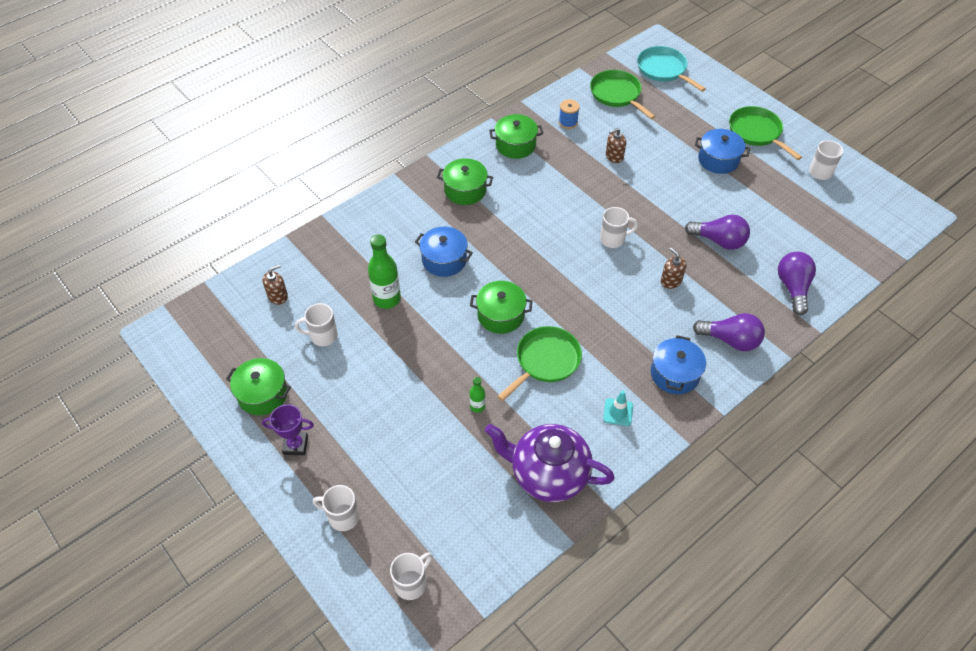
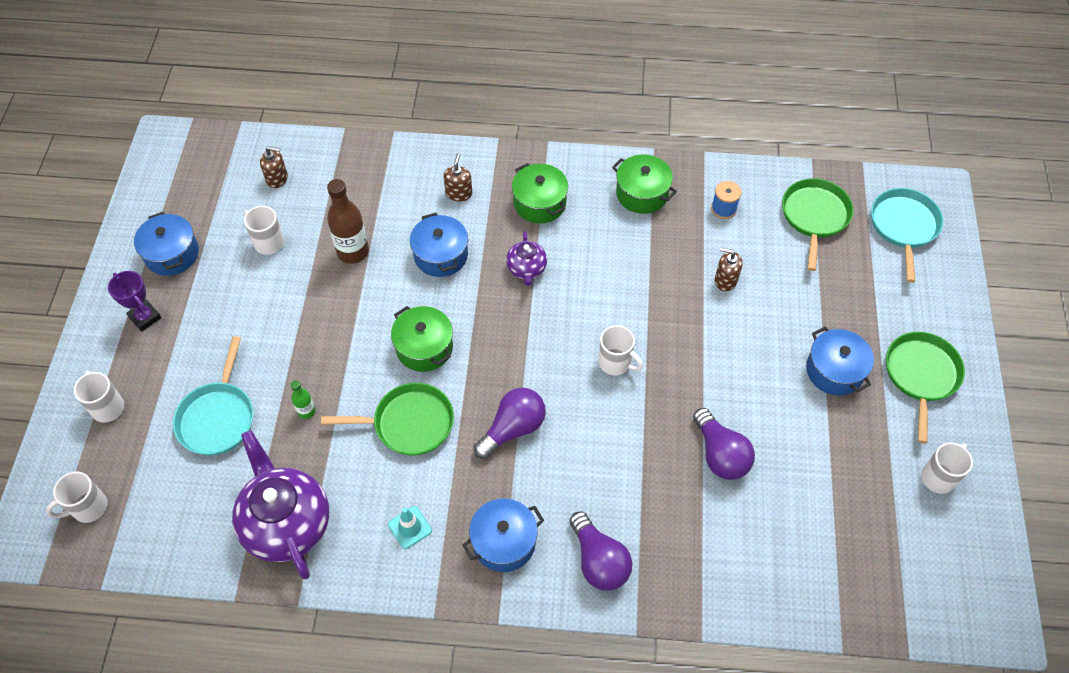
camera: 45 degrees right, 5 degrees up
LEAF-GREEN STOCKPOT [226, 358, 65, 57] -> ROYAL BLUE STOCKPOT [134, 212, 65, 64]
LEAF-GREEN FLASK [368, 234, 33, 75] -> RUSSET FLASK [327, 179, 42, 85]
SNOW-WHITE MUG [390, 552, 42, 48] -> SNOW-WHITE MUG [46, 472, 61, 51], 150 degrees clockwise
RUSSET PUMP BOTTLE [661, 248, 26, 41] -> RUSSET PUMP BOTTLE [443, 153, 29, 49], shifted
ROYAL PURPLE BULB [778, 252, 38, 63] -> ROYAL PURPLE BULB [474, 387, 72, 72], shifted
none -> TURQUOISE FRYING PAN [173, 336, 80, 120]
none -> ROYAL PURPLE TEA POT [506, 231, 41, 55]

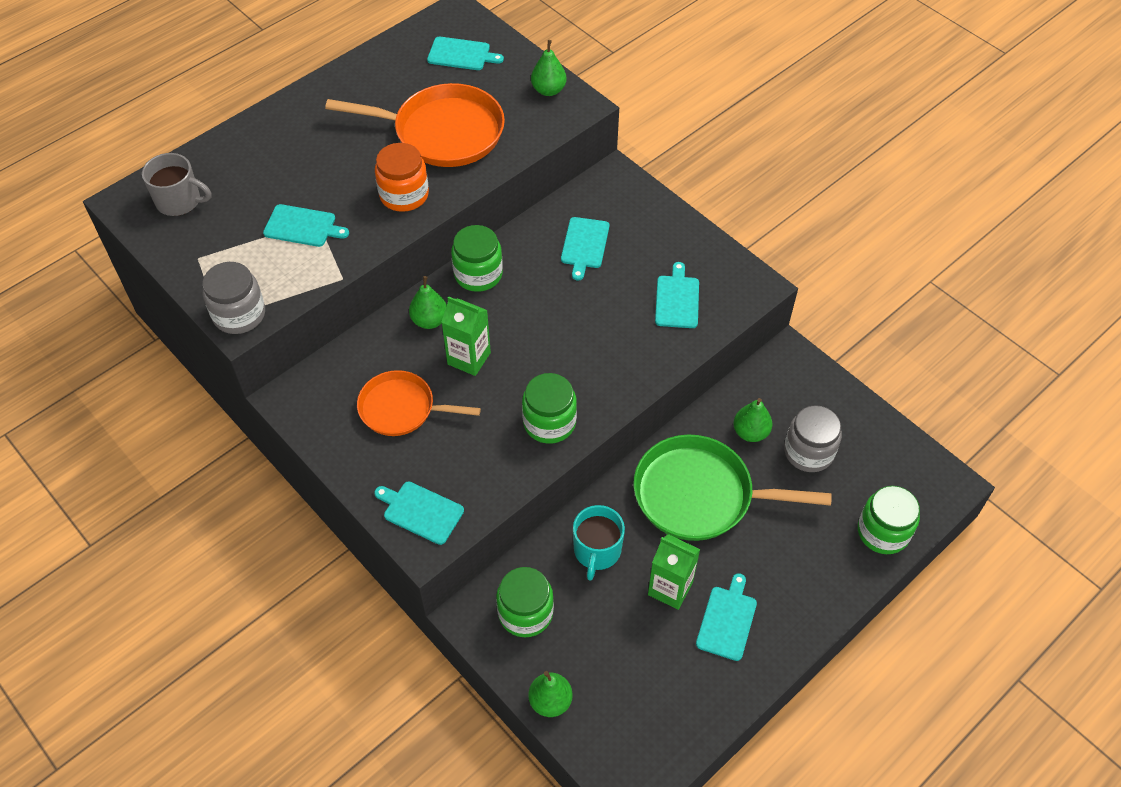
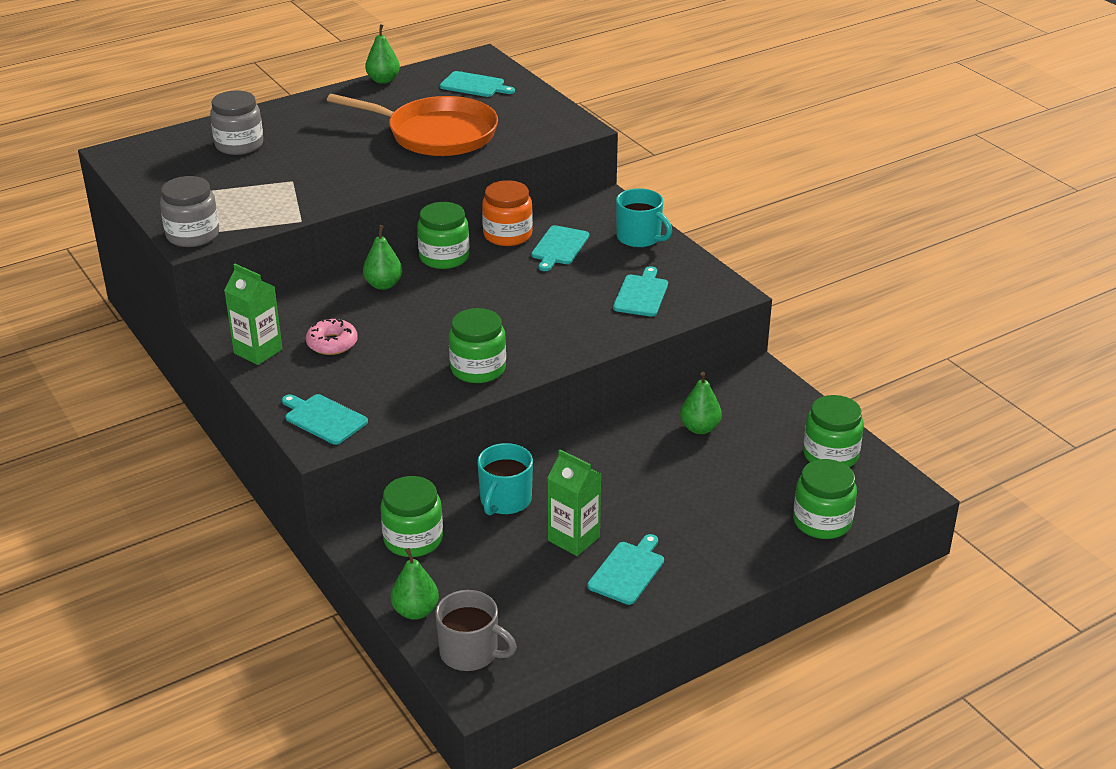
camera: 10 degrees right, 20 degrees down
ASH-GREY MUG [142, 153, 69, 63] -> ASH-GREY MUG [435, 590, 82, 81], shifted
TURQUOISE CUTTING BOARD [263, 204, 86, 43] -> none
ORANGE-COLOURED FRYING PAN [357, 370, 124, 66] -> ROSE-PINK DOUGHNUT [306, 319, 52, 36]
ORANGE-COLOURED JAR [375, 143, 54, 69] -> ORANGE-COLOURED JAR [482, 180, 51, 66], shifted
LEAF-GREEN JUICE CARTON [442, 296, 49, 80] -> LEAF-GREEN JUICE CARTON [224, 264, 58, 101], shifted
LEAF-GREEN TOY PEAR [531, 40, 36, 56] -> LEAF-GREEN TOY PEAR [365, 24, 35, 60], shifted
LEAF-GREEN FRYING PAN [633, 435, 199, 106] -> none
ASH-GREY JAR [784, 405, 58, 67] -> ASH-GREY JAR [210, 91, 53, 64], shifted
none -> TURQUOISE MUG [616, 188, 56, 60]
none -> LEAF-GREEN JAR [803, 395, 61, 72]

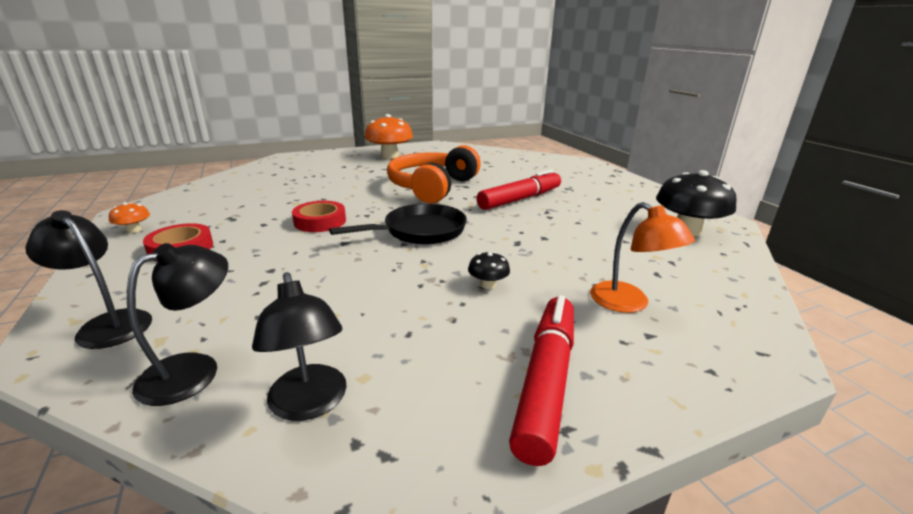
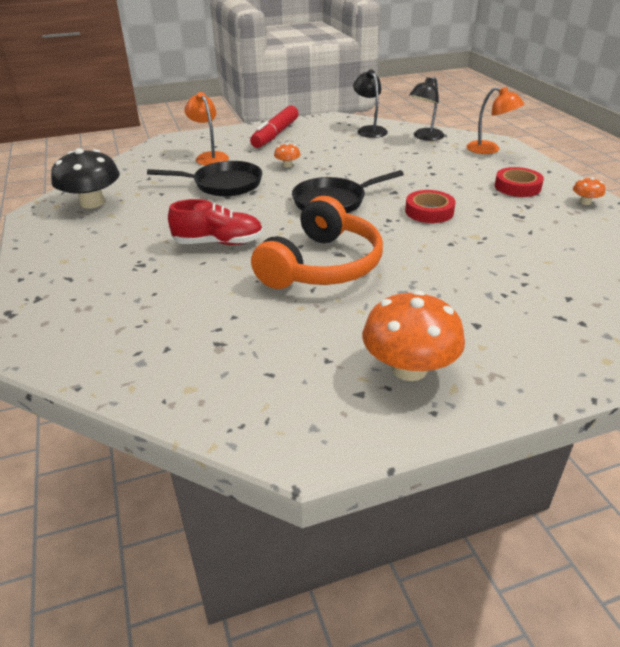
camera: 175 degrees left, 10 degrees up
EBONY LAMP [25, 210, 127, 139] -> ORANGE-COLOURED LAMP [466, 87, 58, 67]
EBONY FUNGUS [468, 252, 42, 37] -> ORANGE-COLOURED FUNGUS [274, 143, 26, 24]
CRIMSON MARKER [477, 169, 84, 41] -> CRIMSON LACE-UP SHOE [168, 199, 95, 46]
none -> EBONY FRYING PAN [147, 161, 115, 36]

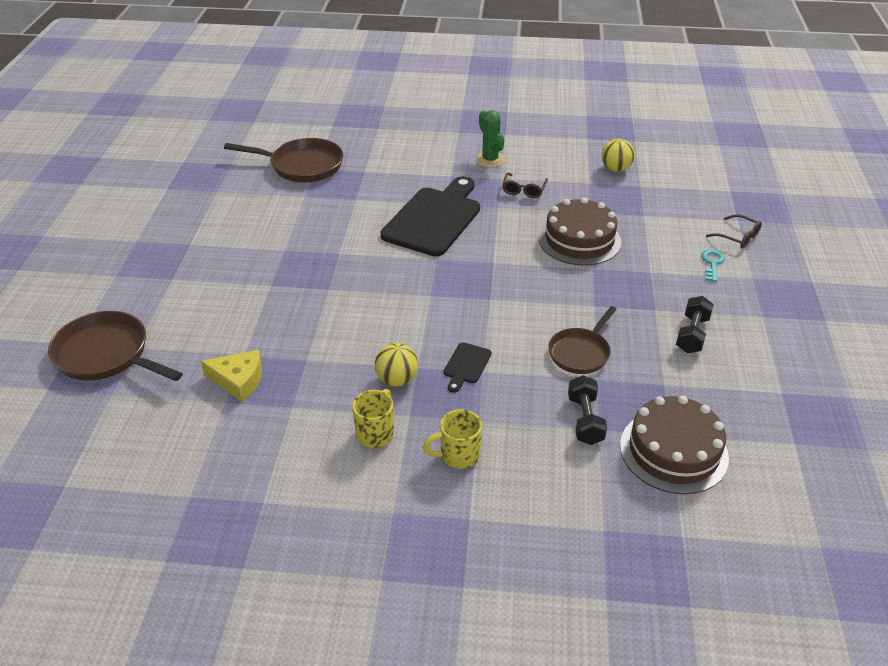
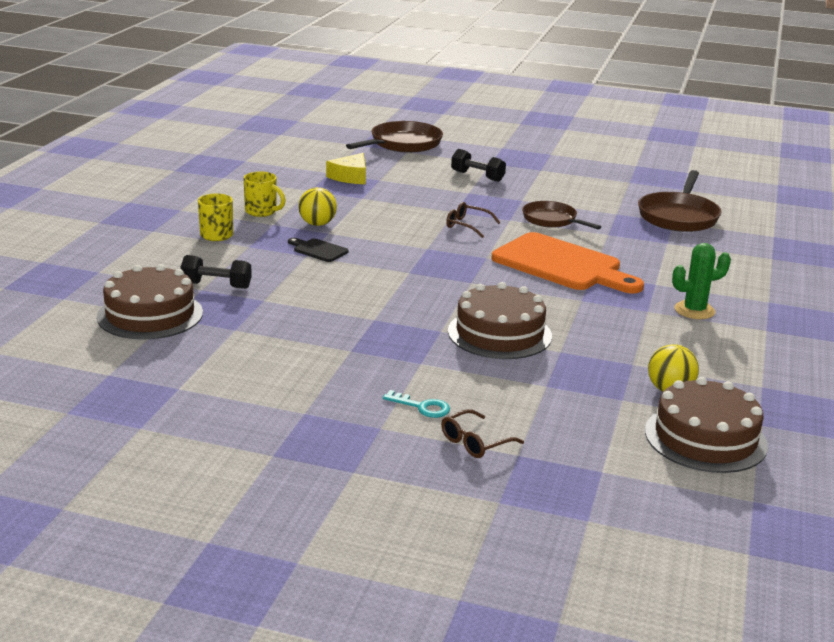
camera: 100 degrees right, 15 degrees down
EBONY CUTTING BOARD [381, 176, 99, 80] -> ORANGE-COLOURED CUTTING BOARD [491, 232, 153, 62]
RUSSET SPECTACLES [502, 173, 46, 25] -> RUSSET SPECTACLES [446, 202, 55, 36], shifted
RUSSET FRYING PAN [548, 306, 69, 68] -> RUSSET FRYING PAN [522, 201, 79, 28], shifted
EBONY FREE WEIGHT [676, 296, 38, 57] -> EBONY FREE WEIGHT [451, 149, 55, 33], shifted
none -> RUSSET GATEAU [645, 377, 123, 96]

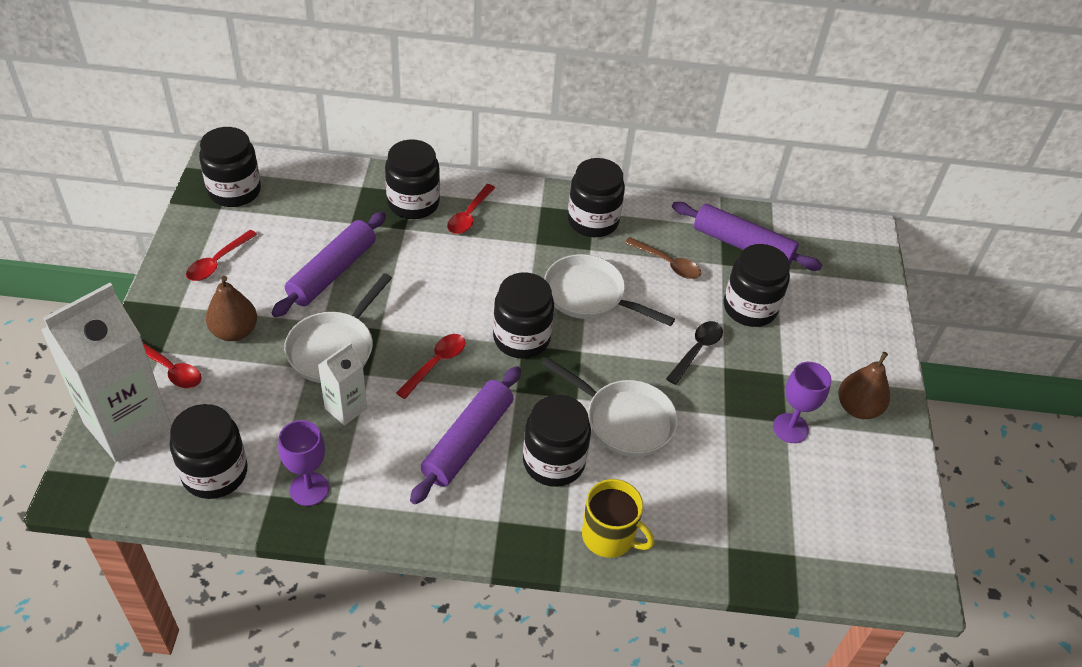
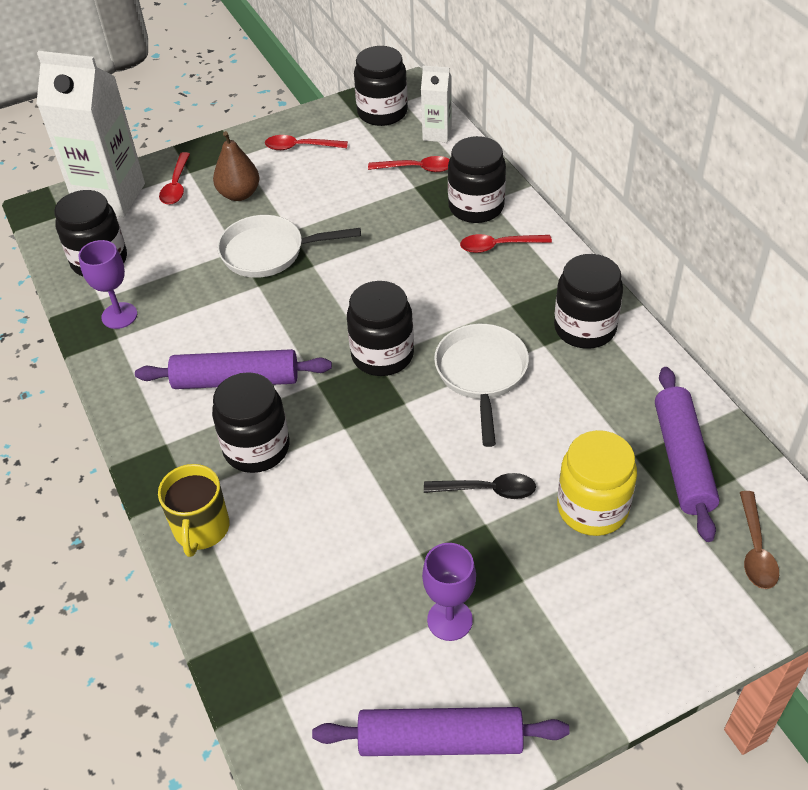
camera: 65 degrees right, 0 degrees up
ROYAL PURPLE ROLLING PIN [272, 212, 114, 105] -> ROYAL PURPLE ROLLING PIN [312, 707, 257, 49], shifted
SNOW-WHITE JUICE CARTON [318, 342, 49, 84] -> SNOW-WHITE JUICE CARTON [421, 66, 31, 77], shifted
CRIMSON TABLESPOON [396, 334, 69, 65] -> CRIMSON TABLESPOON [368, 156, 82, 16], shifted
SNOW-WHITE FRYING PAN [542, 357, 136, 100] -> none
RUSSET TABLESPOON [625, 237, 76, 42] -> RUSSET TABLESPOON [740, 491, 39, 98], shifted
EBONY JAR [724, 244, 66, 83] -> YELLOW JAR [557, 430, 80, 106]
RUSSET TOY PEAR [839, 352, 51, 67] -> none

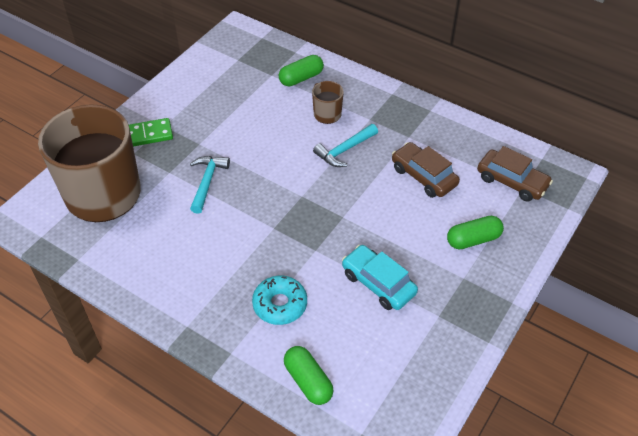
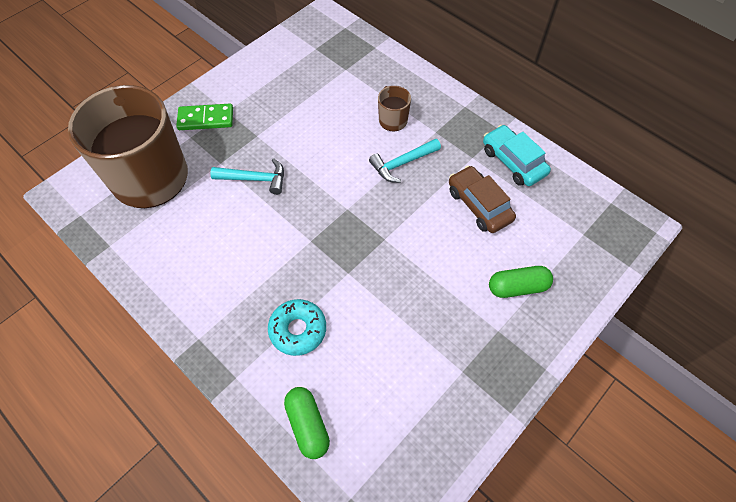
camera: 10 degrees right, 10 degrees up
TURQUOISE CLAW HAMMER [190, 156, 40, 58] -> TURQUOISE CLAW HAMMER [210, 158, 74, 37], 75 degrees clockwise
LEAF-GREEN PILL [279, 55, 45, 32] -> none
TURQUOISE AUTOMOBILE [342, 245, 76, 65] -> TURQUOISE AUTOMOBILE [483, 125, 68, 61], shifted
RUSSET AUTOMOBILE [477, 146, 76, 56] -> none

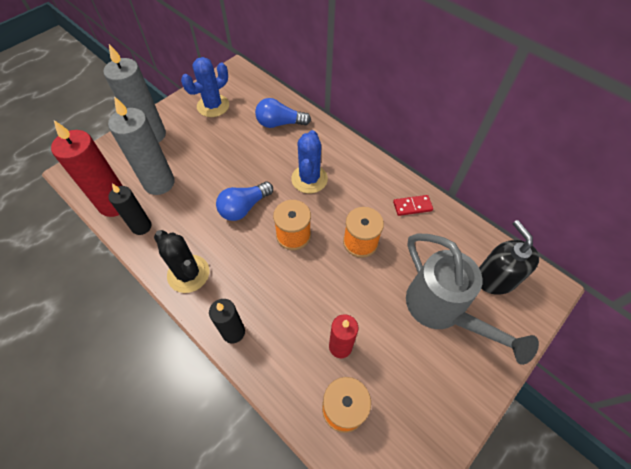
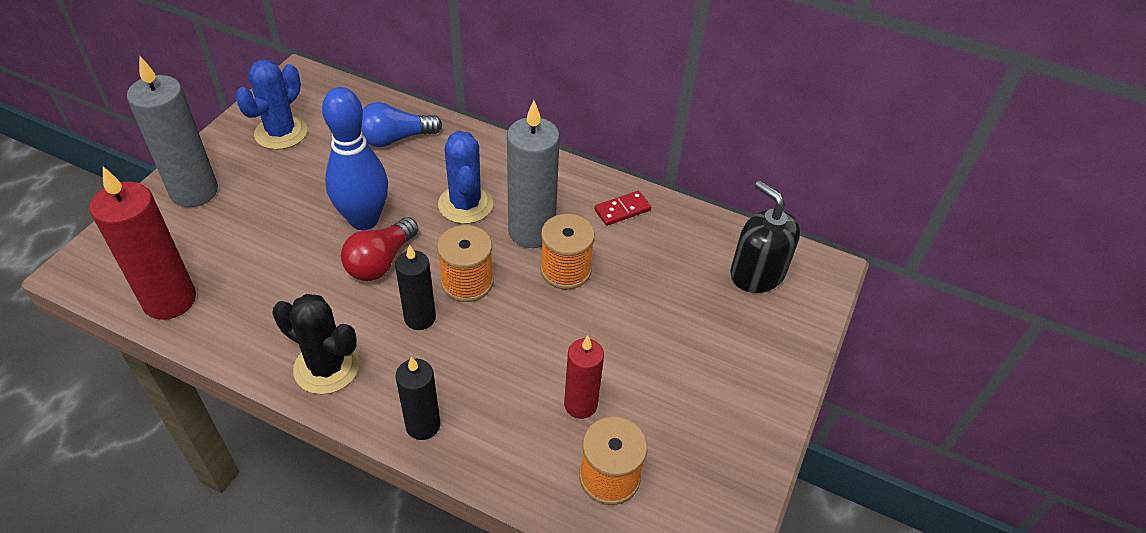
camera: 20 degrees left, 10 degrees down
ASH-GREY CANDLE [108, 96, 67, 99] -> ASH-GREY CANDLE [507, 100, 53, 148], shifted
EBONY CANDLE [108, 184, 44, 51] -> EBONY CANDLE [395, 244, 41, 86], shifted
ROYAL BLUE BULB [216, 182, 57, 39] -> CRIMSON BULB [341, 217, 78, 64]
ASH-GREY SPRINKLING CAN [406, 233, 133, 132] -> none
none -> ROYAL BLUE TENPIN [322, 87, 66, 143]

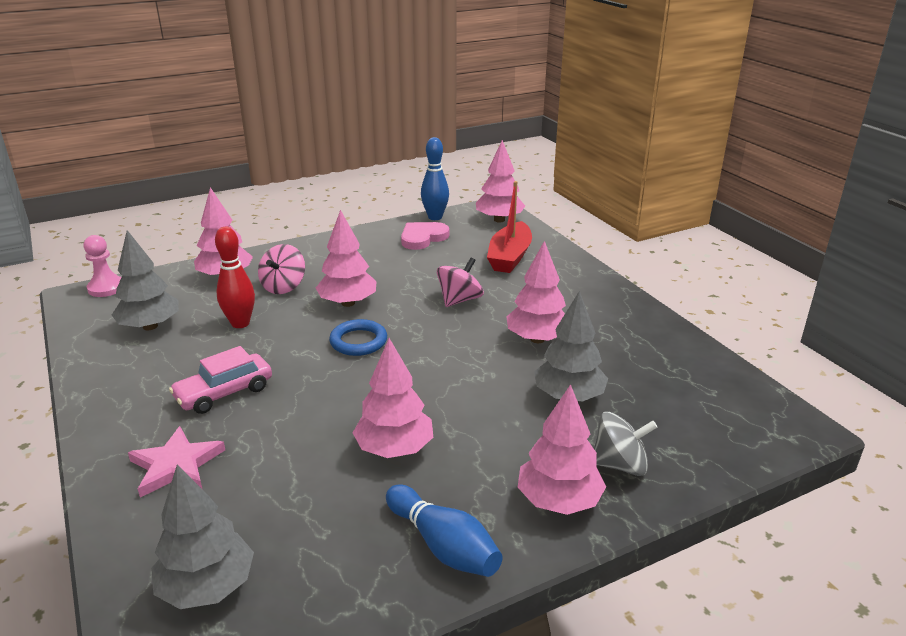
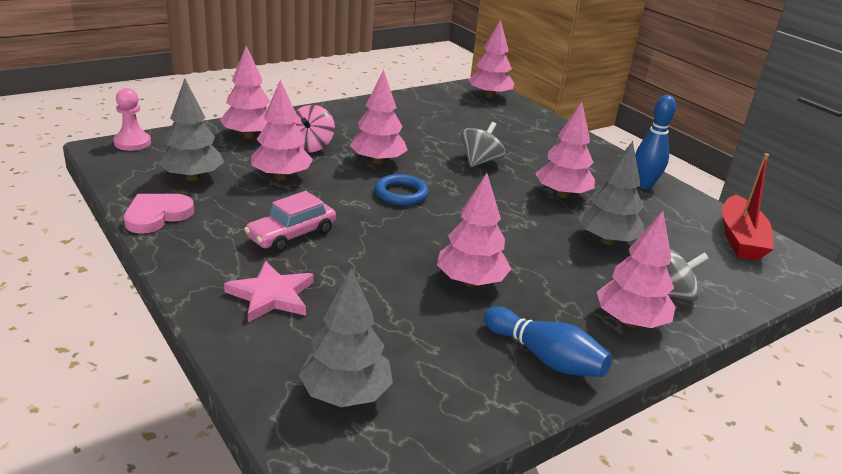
camera: 10 degrees left, 0 degrees up
CRIMSON TENPIN [215, 227, 40, 101] -> ROSE-PINK TREE [251, 79, 62, 101]
ROSE-PINK HEART [401, 222, 49, 28] -> ROSE-PINK HEART [124, 194, 70, 40], shifted
ROYAL BLUE TENPIN [421, 137, 28, 83] -> ROYAL BLUE TENPIN [635, 95, 41, 94], shifted
ROSE-PINK TOY TOP [437, 257, 47, 50] -> ASH-GREY TOY TOP [461, 122, 44, 45]
CRIMSON SAILBOAT [487, 181, 45, 92] -> CRIMSON SAILBOAT [722, 153, 52, 108], shifted

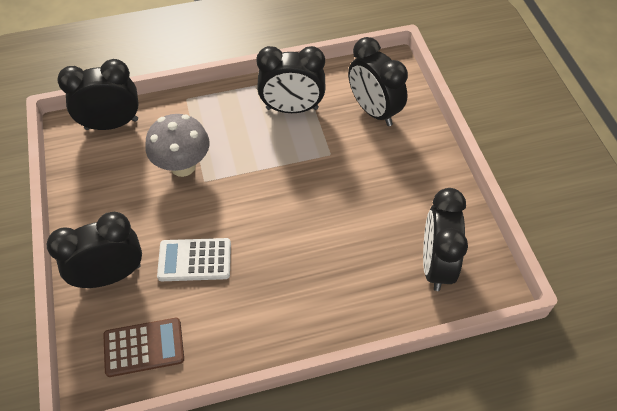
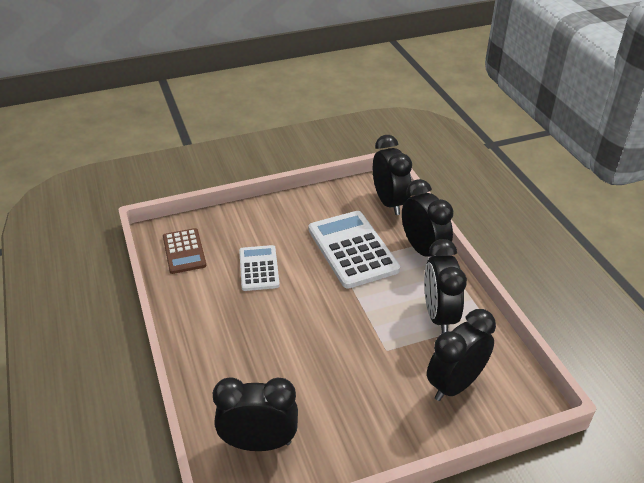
camera: 85 degrees right, 15 degrees down
EBONY CLOCK [47, 212, 95, 76] -> EBONY CLOCK [402, 179, 52, 78], shifted
ASH-GREY FUNGUS [145, 114, 65, 63] -> SNOW-WHITE CALCULATOR [309, 211, 91, 78]

